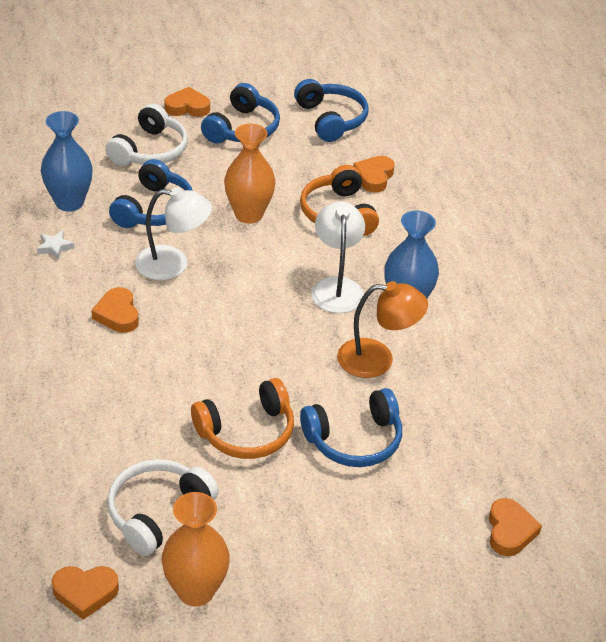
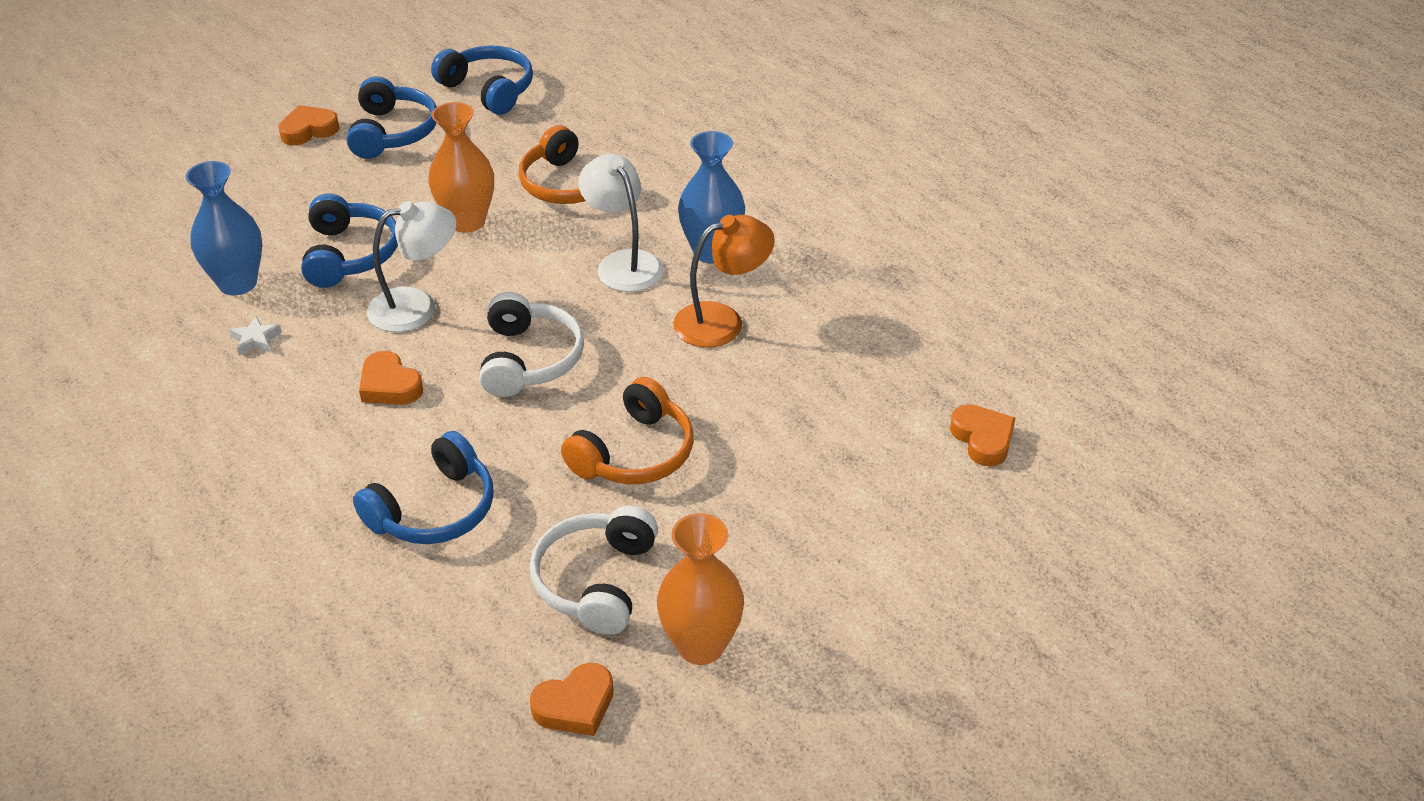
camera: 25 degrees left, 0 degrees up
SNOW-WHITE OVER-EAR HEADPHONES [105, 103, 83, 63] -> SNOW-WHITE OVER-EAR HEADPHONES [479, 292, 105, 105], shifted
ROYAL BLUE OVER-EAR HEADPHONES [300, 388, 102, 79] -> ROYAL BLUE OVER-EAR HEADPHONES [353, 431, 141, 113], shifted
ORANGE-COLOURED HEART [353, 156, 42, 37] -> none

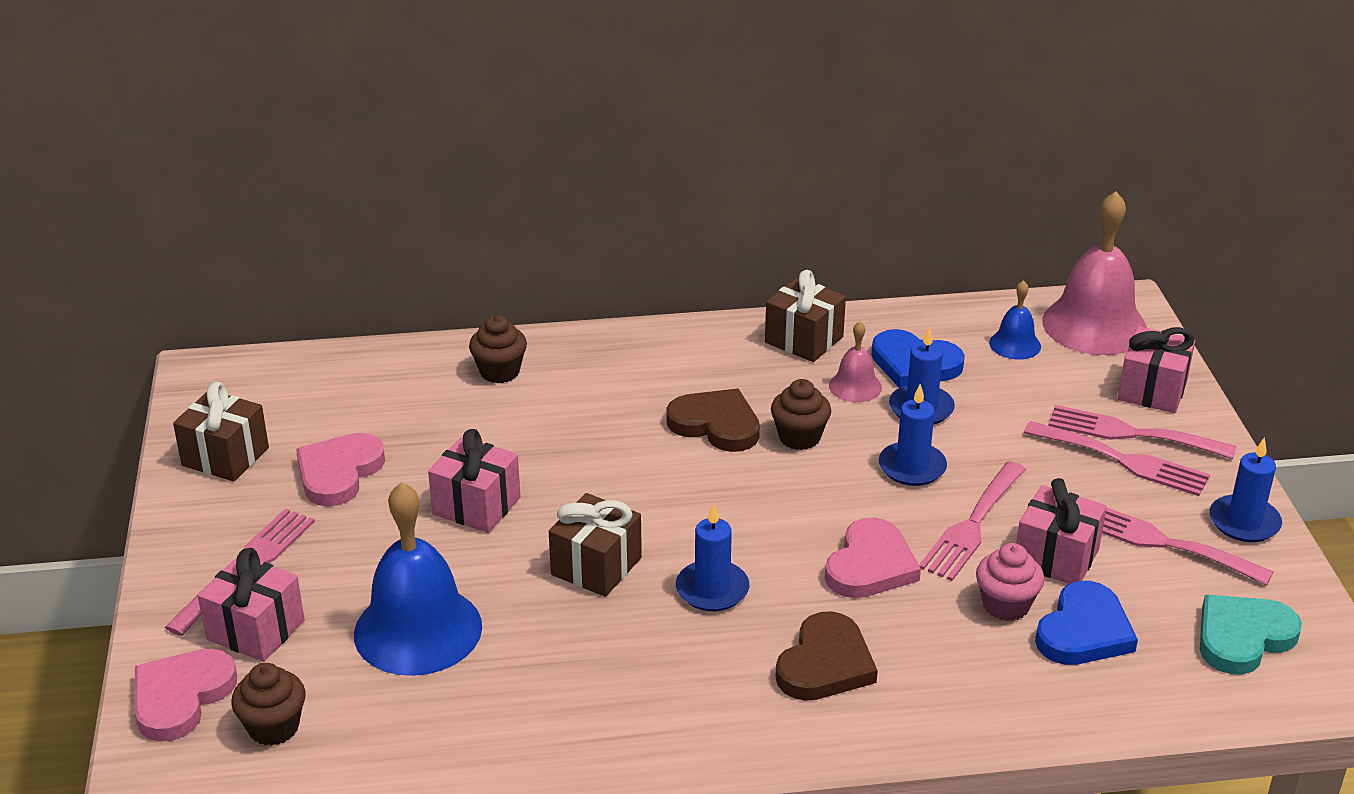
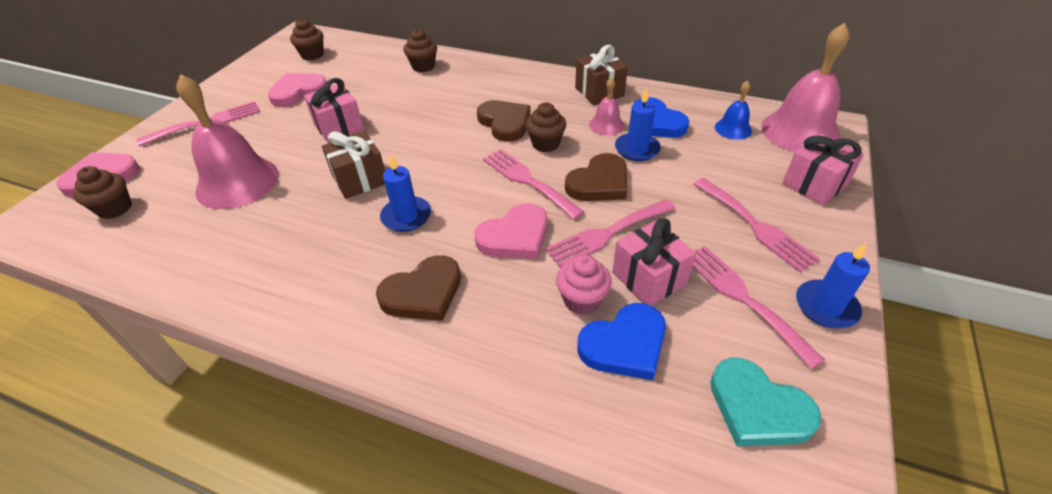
camera: 30 degrees right, 10 degrees up
RUSSET PRESENT [173, 382, 96, 100] -> none
ROSE-PINK PRESENT [197, 548, 108, 114] -> none
ROYAL BLUE BELL [354, 482, 128, 194] -> ROSE-PINK BELL [176, 74, 103, 135]
ROYAL BLUE CANDLE [879, 384, 68, 102] -> RUSSET HEART [565, 153, 62, 48]
ROSE-PINK TABLE FORK [1048, 405, 188, 54] -> ROSE-PINK TABLE FORK [483, 149, 101, 71], shifted
TURQUOISE HEART [1200, 595, 102, 79] -> TURQUOISE HEART [710, 357, 111, 89], 135 degrees counterclockwise
none -> RUSSET MUFFIN [290, 18, 34, 42]

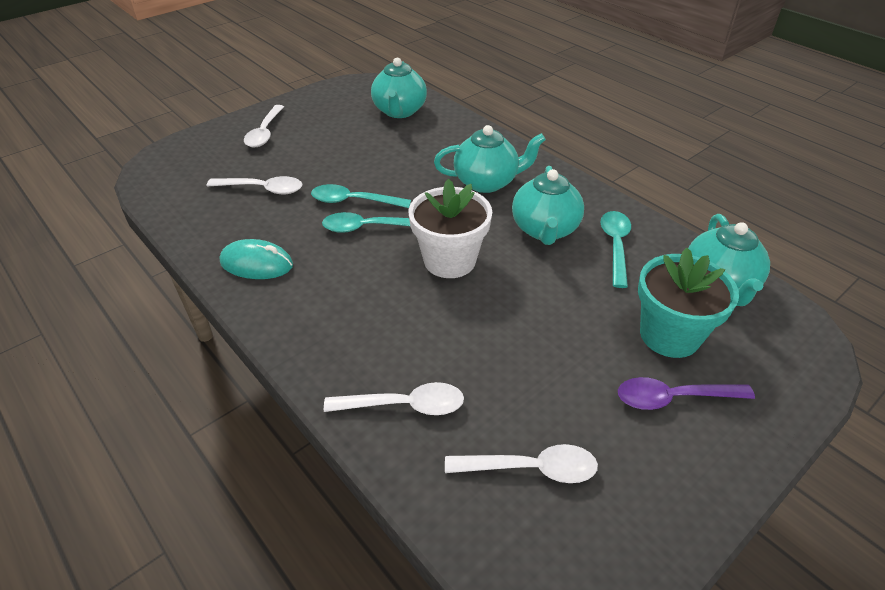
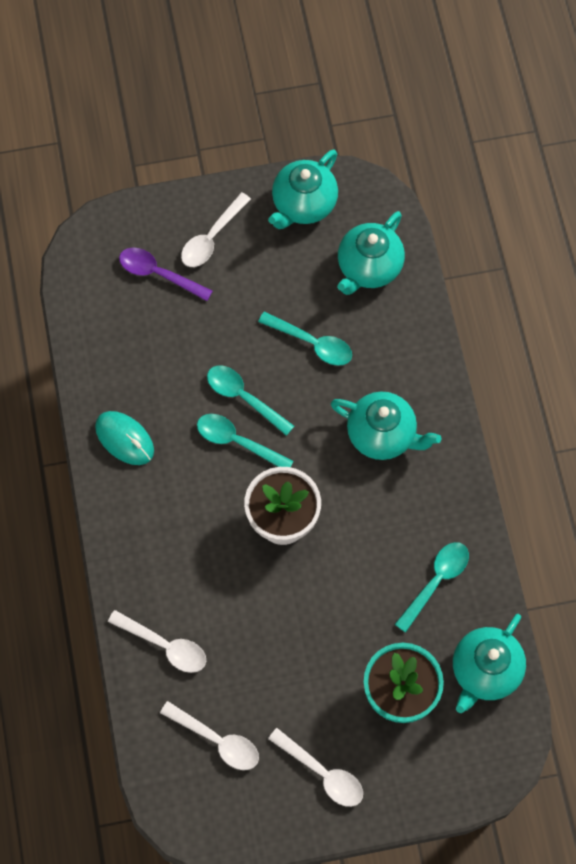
camera: 30 degrees right, 25 degrees up
SNOW-WHITE TABLESPOON [207, 176, 95, 18] -> SNOW-WHITE TABLESPOON [268, 728, 95, 79], shifted
TURQUOISE TEA POT [512, 166, 72, 79] -> TURQUOISE TEA POT [268, 150, 70, 79], shifted
ROYAL PURPLE TABLESPOON [618, 377, 137, 33] -> ROYAL PURPLE TABLESPOON [119, 247, 94, 54], shifted
none -> TURQUOISE TABLESPOON [258, 311, 94, 55]

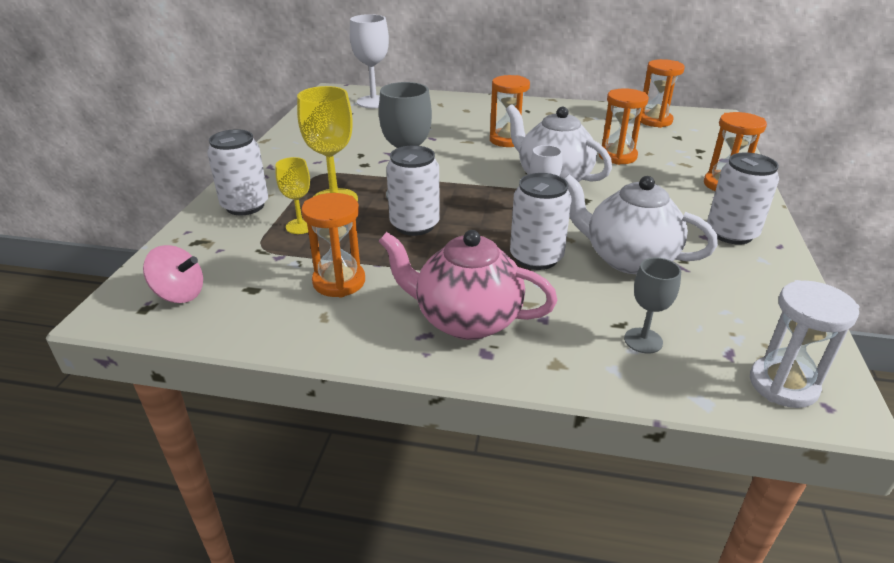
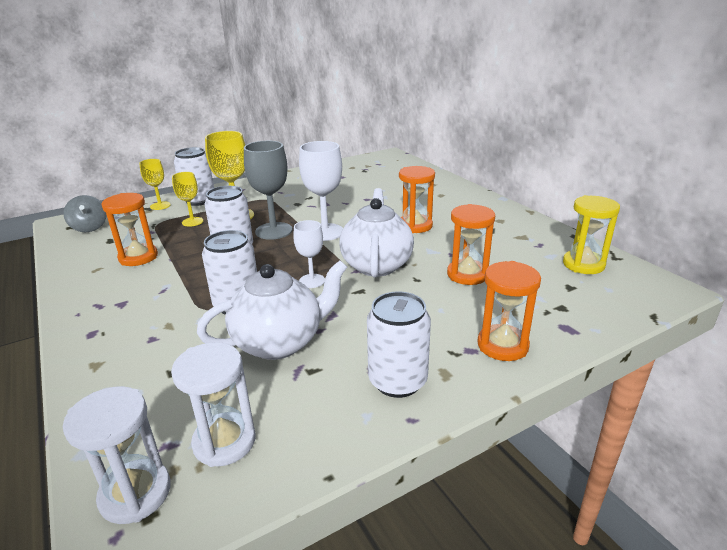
camera: 50 degrees right, 5 degrees down
ROSE-PINK TOY TOP [143, 245, 60, 58] -> ASH-GREY TOY TOP [63, 195, 43, 37]
SNOW-WHITE WINE GLASS [350, 14, 39, 94] -> SNOW-WHITE WINE GLASS [299, 141, 44, 100], shifted
ROSE-PINK TEA POT [379, 230, 178, 110] -> none
SNOW-WHITE TEA POT [564, 174, 154, 100] -> SNOW-WHITE TEA POT [197, 260, 150, 100], 75 degrees clockwise
ASH-GREY WINE GLASS [624, 257, 57, 97] -> none
ORANGE-COLOURED HOURGLASS [641, 59, 44, 69] -> YELLOW HOURGLASS [563, 195, 57, 79]
none -> YELLOW WINE GLASS [139, 159, 32, 51]
none -> SNOW-WHITE HOURGLASS [171, 342, 85, 125]

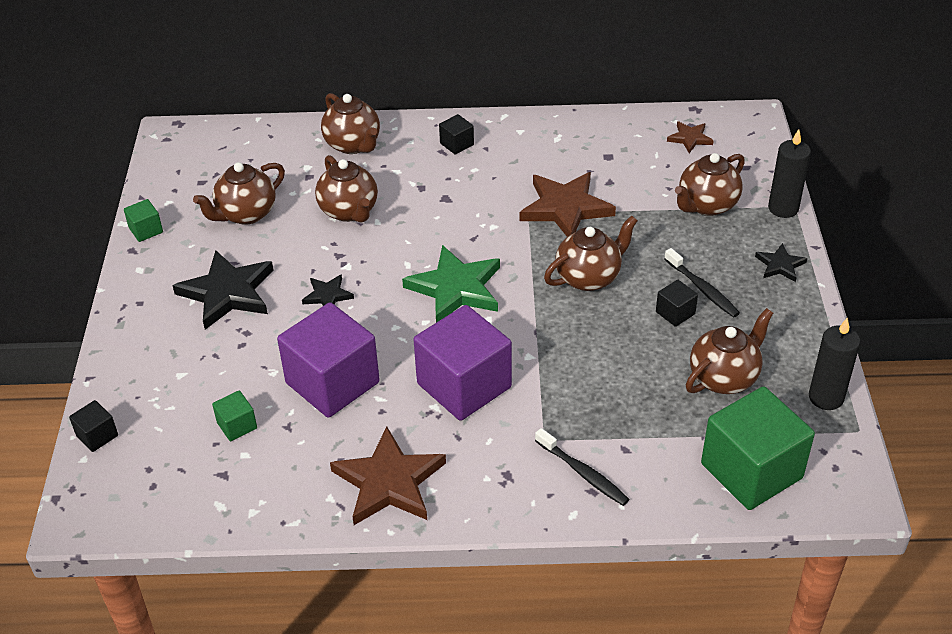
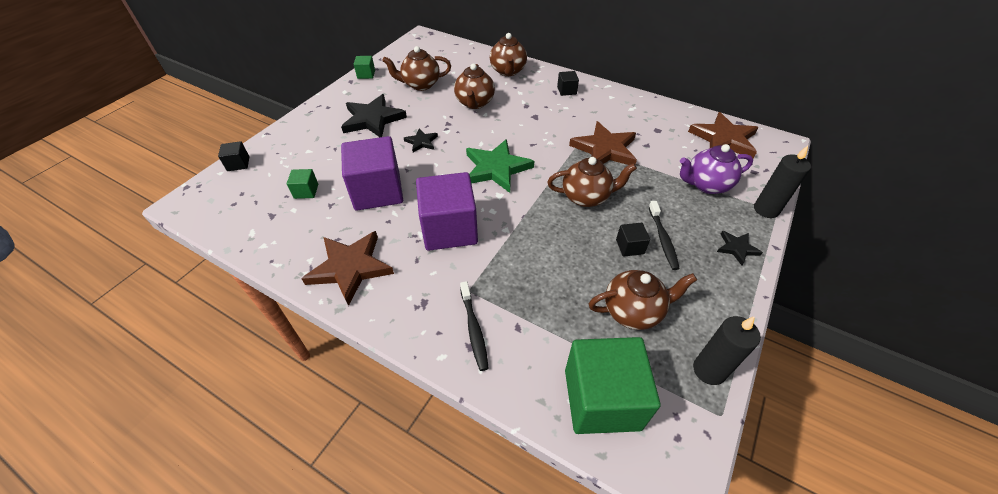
camera: 30 degrees right, 5 degrees up
RUSSET STAR [667, 121, 47, 32] -> RUSSET STAR [688, 112, 71, 46], x1.97
RUSSET TEA POT [675, 153, 70, 63] -> ROYAL PURPLE TEA POT [680, 144, 73, 50]

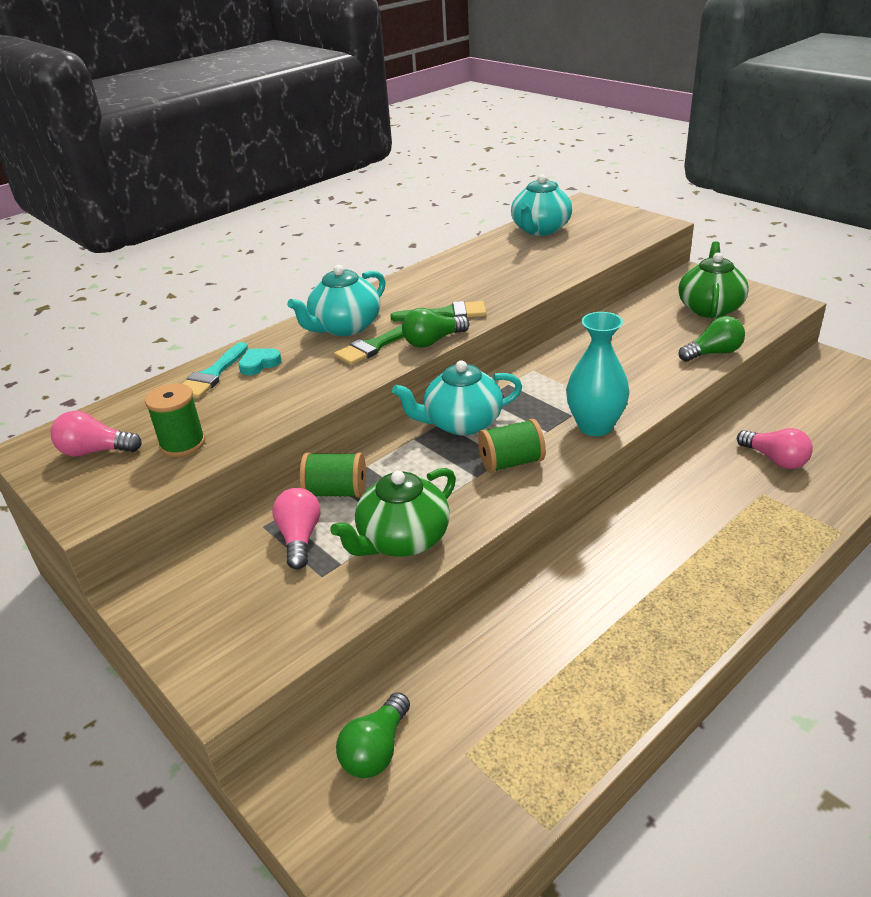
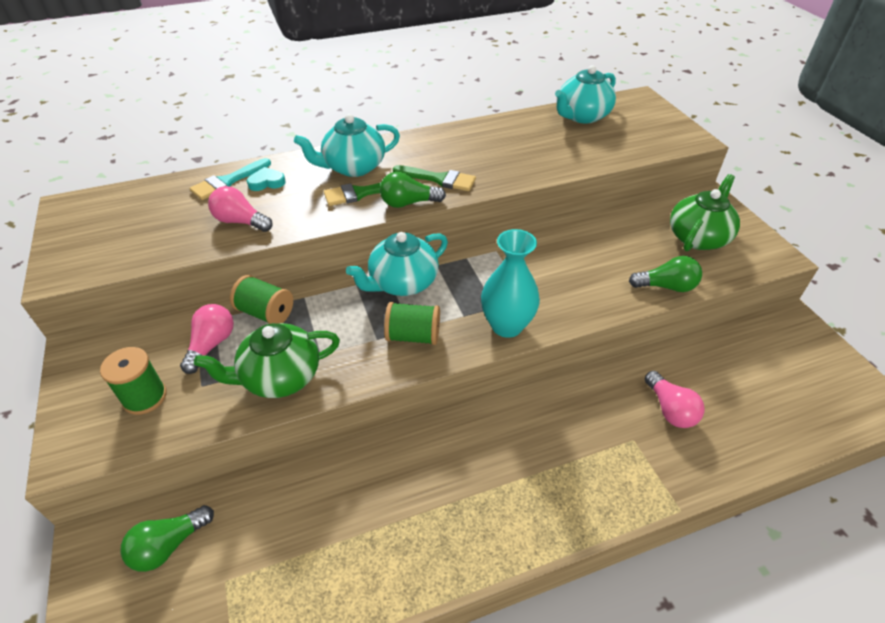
camera: 20 degrees right, 10 degrees up
ROSE-PINK BULB [51, 411, 91, 46] -> ROSE-PINK BULB [208, 186, 65, 46], shifted
LEAF-GREEN REEL OF THREAD [145, 383, 60, 74] -> LEAF-GREEN REEL OF THREAD [100, 347, 67, 68], shifted
TURQUOISE TEA POT [392, 360, 130, 75] -> TURQUOISE TEA POT [346, 232, 102, 64], 45 degrees counterclockwise

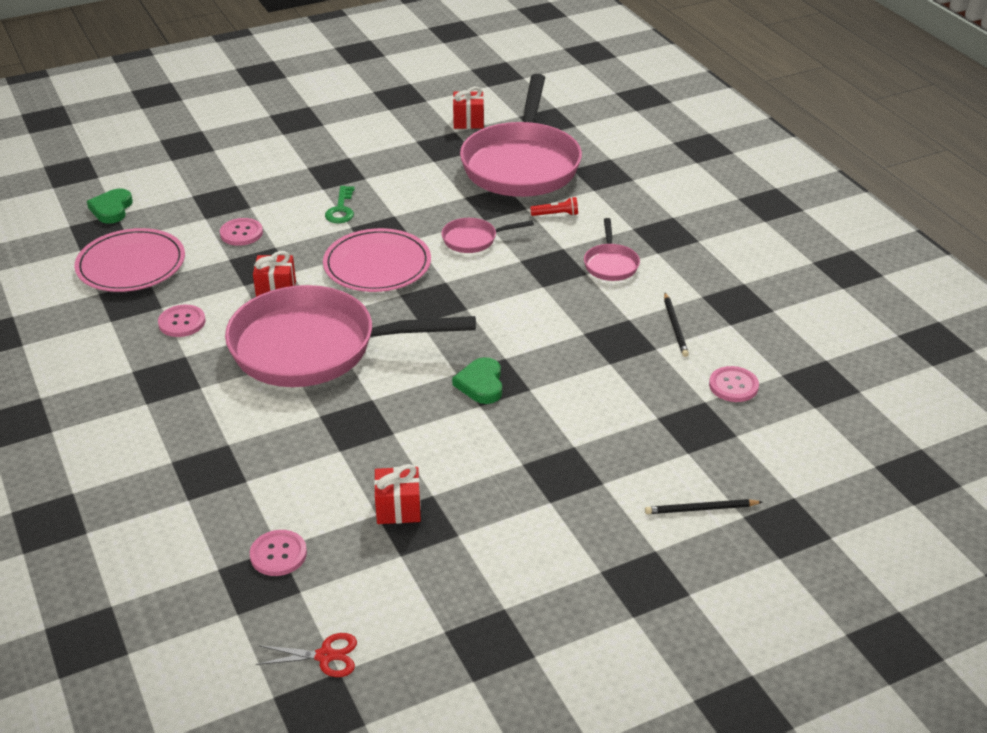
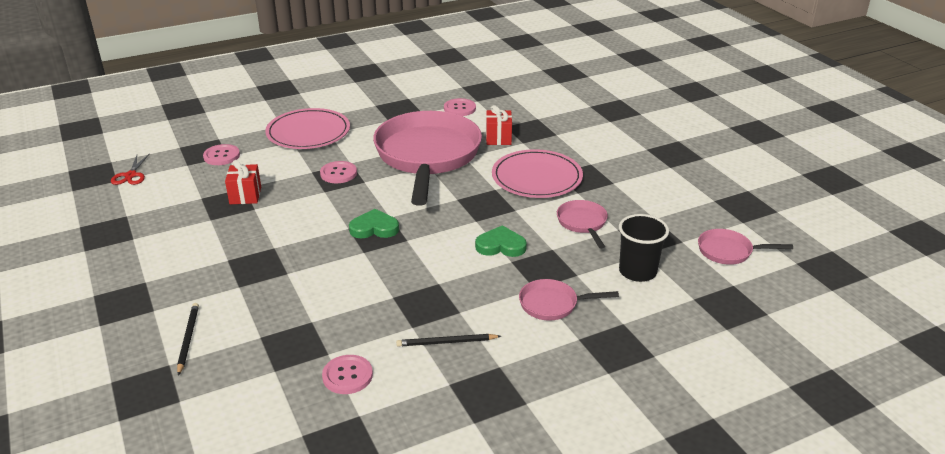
camera: 90 degrees right, 5 degrees down
ROSE-PINK FLAT DISH [74, 228, 111, 64] -> ROSE-PINK FLAT DISH [265, 108, 85, 41], shifted
LEAF-GREEN HEART [87, 188, 46, 36] -> LEAF-GREEN HEART [475, 225, 52, 32], shifted
ROSE-PINK SHIRT BUTTON [220, 218, 43, 28] -> ROSE-PINK SHIRT BUTTON [320, 161, 37, 22], shifted
LEAF-GREEN DOOR KEY [325, 186, 30, 37] -> none
CRIMSON PRESENT [453, 87, 31, 42] -> none
ROSE-PINK FRYING PAN [460, 74, 122, 123] -> ROSE-PINK FRYING PAN [698, 229, 95, 36], x0.42
CRIMSON FLASHLIGHT [530, 197, 48, 19] -> EBONY TUMBLER [619, 214, 50, 68]

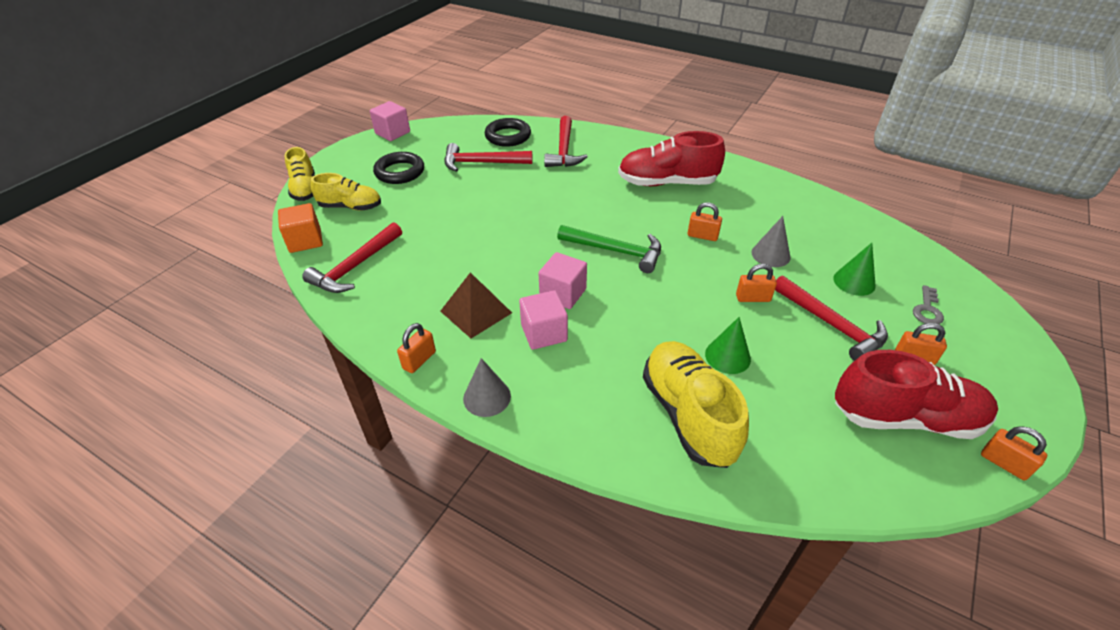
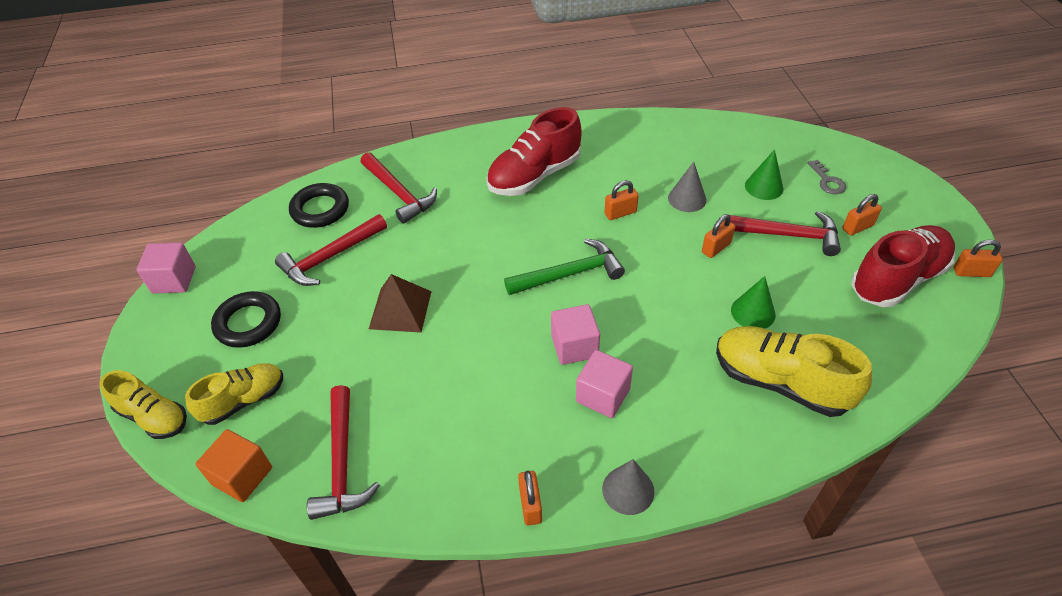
camera: 40 degrees left, 5 degrees up
RUSSET PYRAMID [440, 272, 72, 66] -> RUSSET PYRAMID [369, 274, 63, 59], shifted

